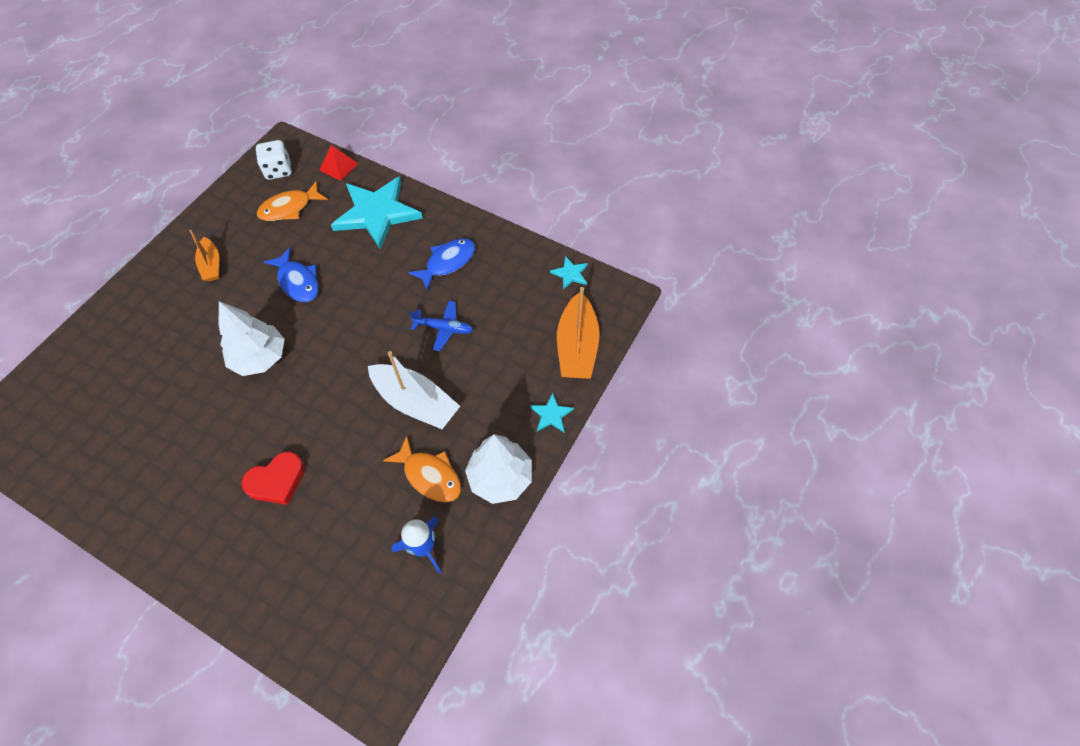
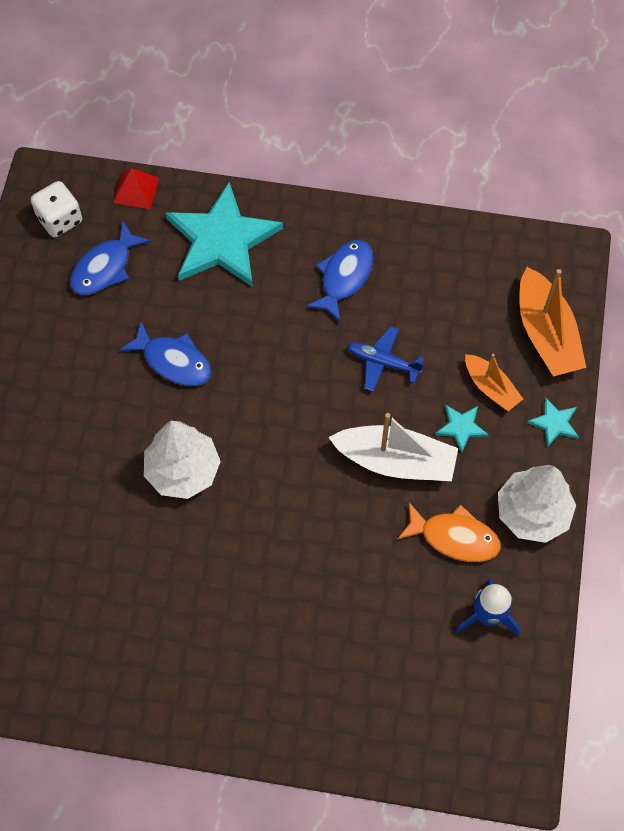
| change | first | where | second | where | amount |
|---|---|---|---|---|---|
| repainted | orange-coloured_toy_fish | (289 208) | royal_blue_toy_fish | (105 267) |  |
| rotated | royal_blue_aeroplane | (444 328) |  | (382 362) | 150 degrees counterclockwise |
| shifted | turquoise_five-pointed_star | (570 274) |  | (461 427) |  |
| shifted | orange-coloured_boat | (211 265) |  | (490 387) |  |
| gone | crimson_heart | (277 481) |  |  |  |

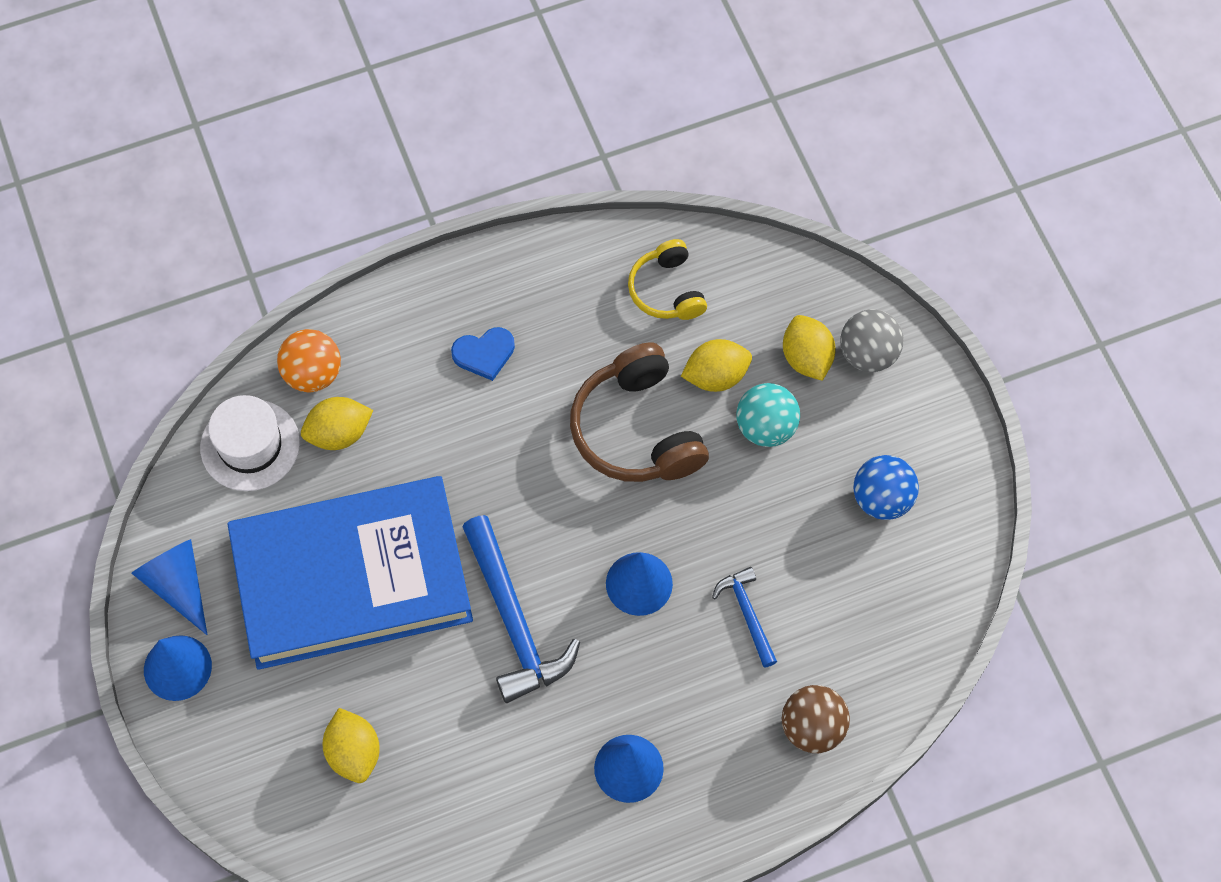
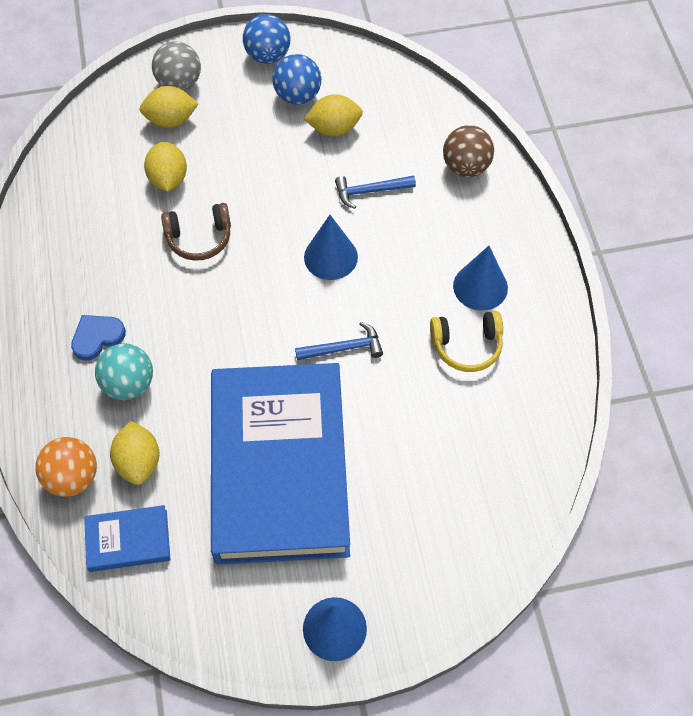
| change | first | where | second | where | amount |
|---|---|---|---|---|---|
| rotated | royal_blue_heart | (484 354) |  | (97 337) | 120 degrees counterclockwise |
| swapped | snow-white_tall_hat | (250 445) | royal_blue_hardcover | (128 540) |  |
| shifted | turquoise_sphere | (766 427) |  | (129 384) |  |
| scaled | russet_headset | (636 430) |  | (199 238) | x0.60 |
| new |  |  | royal_blue_sphere | (268 56) |  |
| scaled | royal_blue_hammer | (514 620) |  | (344 348) | x0.54 |
| shifted | bright_yellow_lemon | (354 753) |  | (334 128) |  |
| shifted | bright_yellow_headset | (666 290) |  | (467 346) |  |
| gone | royal_blue_cone_shape | (178 584) |  |  |  |

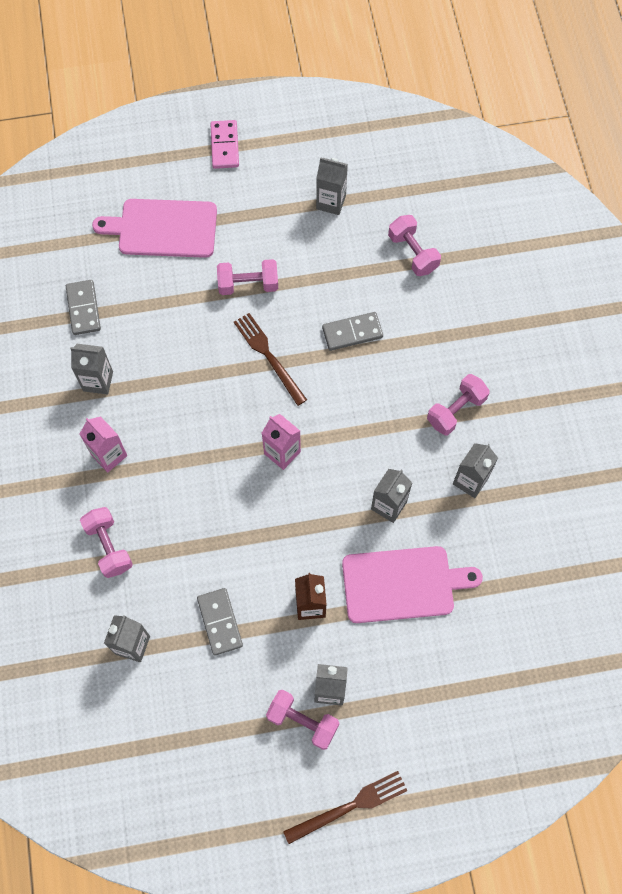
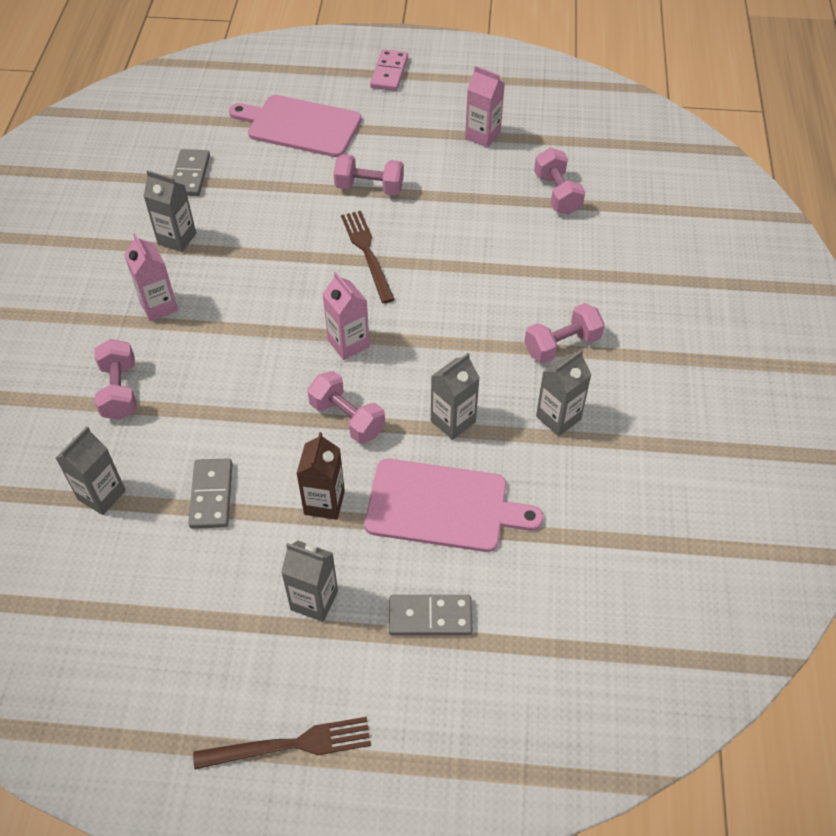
| change | first | where | second | where | amount |
|---|---|---|---|---|---|
| shifted | pink_hand_weight | (302 721) |  | (347 418) |  |
| shifted | gray_domino | (352 332) |  | (430 617) |  |
| repainted | gray_milk_carton | (331 202) | pink_milk_carton | (482 136) |  |

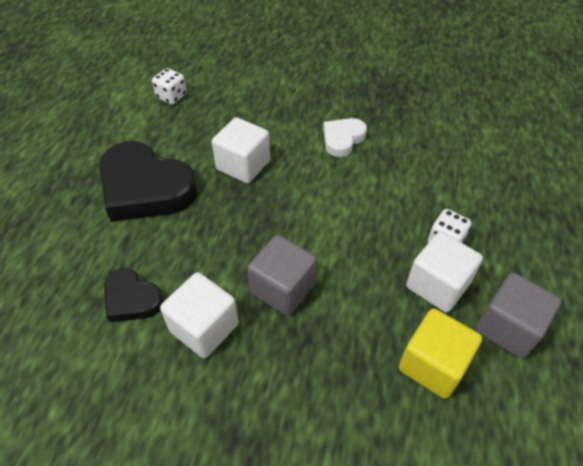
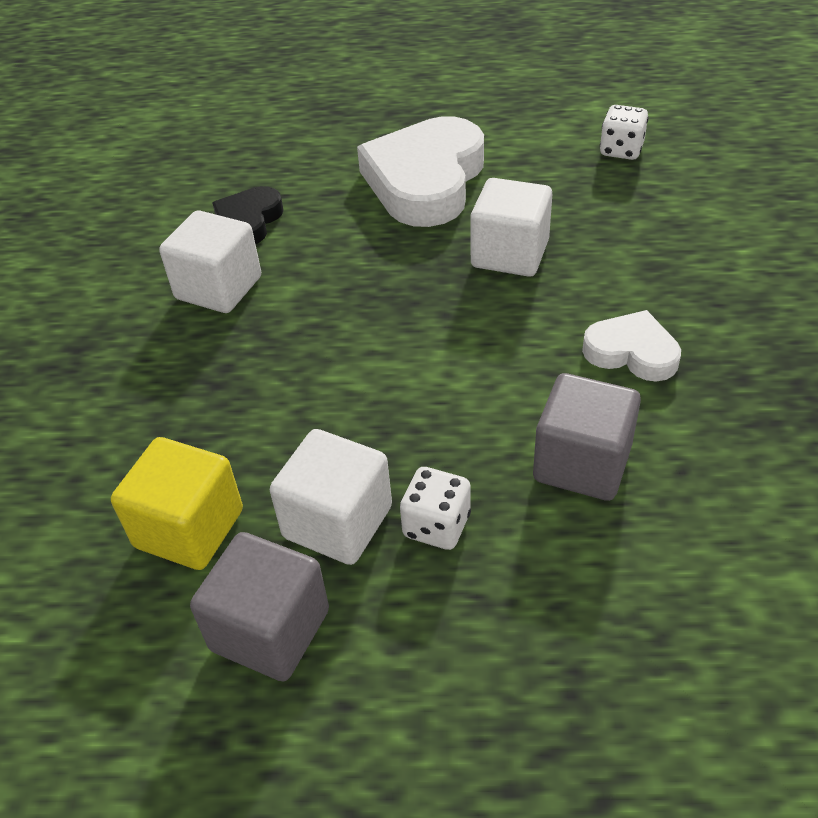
| change | first | where | second | where | amount |
|---|---|---|---|---|---|
| repainted | ebony_heart | (145 188) | snow-white_heart | (425 181) |  |
| shifted | gray_cube | (282 288) |  | (582 463) |  |

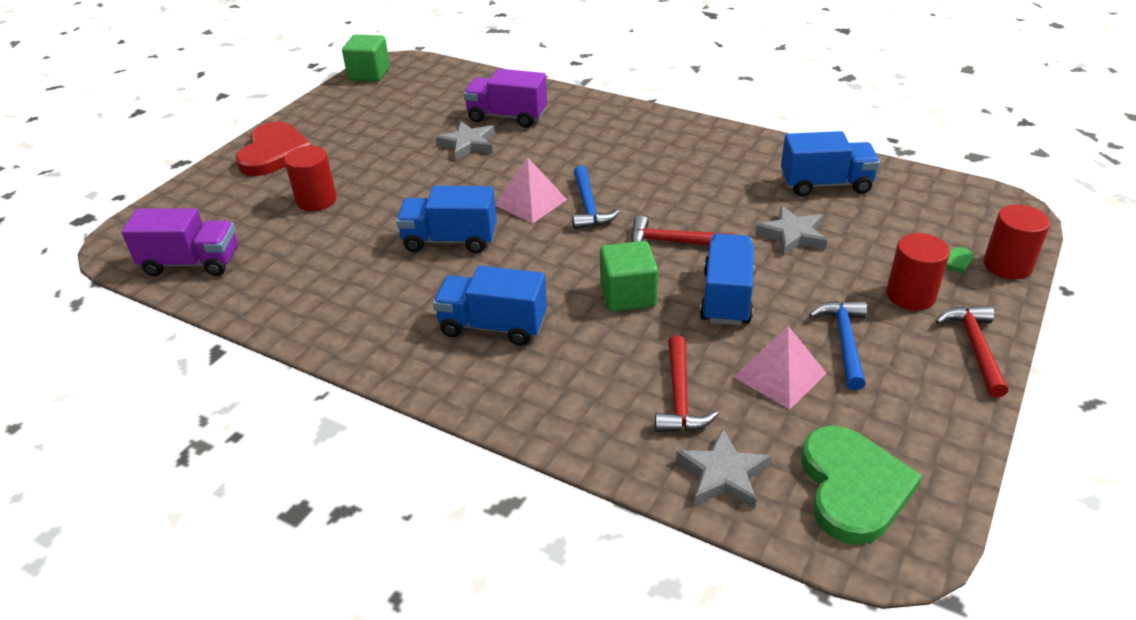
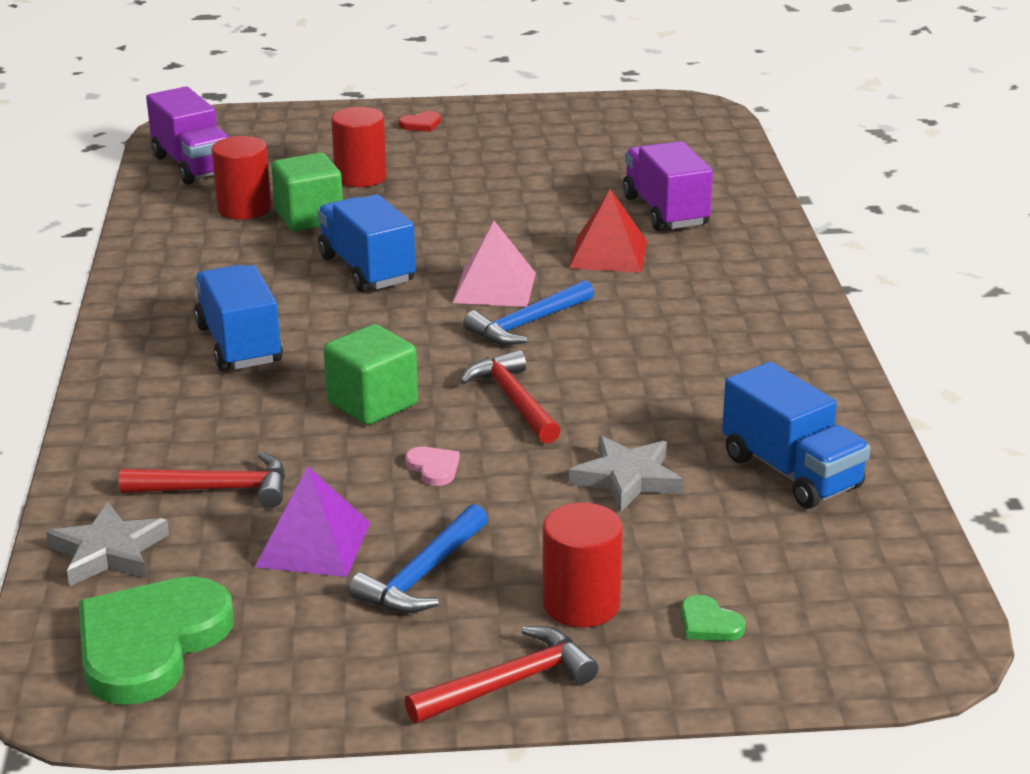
| change | first | where | second | where | amount |
|---|---|---|---|---|---|
| rotated | green_heart | (853 487) |  | (150 644) | 150 degrees clockwise |
| rotated | crimson_hammer | (680 396) |  | (217 489) | 150 degrees counterclockwise |
| shifted | crimson_solid_cylinder | (1007 265) |  | (244 209) |  |
| repainted | pink_pyramid | (780 375) | violet_pyramid | (313 544) |  |
| shifted | green_cube | (369 74) |  | (309 217) |  |
| rotated | royal_blue_hammer | (844 342) |  | (423 575) | 150 degrees clockwise |
| scaled | crimson_heart | (274 153) |  | (421 124) | x0.40 |
| swapped | royal_blue_toy_truck | (726 297) | pink_heart | (433 468) |  |
| new |  |  | crimson_pyramid | (608 254) |  |
| gone | gray_five-pointed_star | (468 144) |  |  |  |

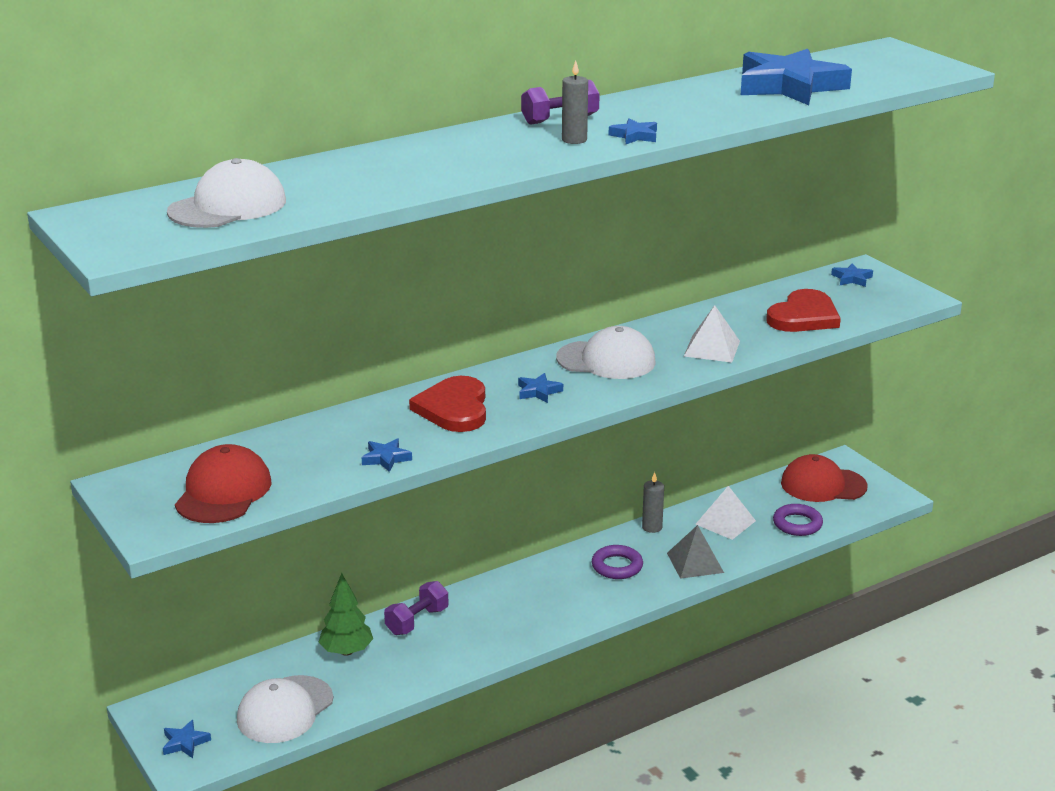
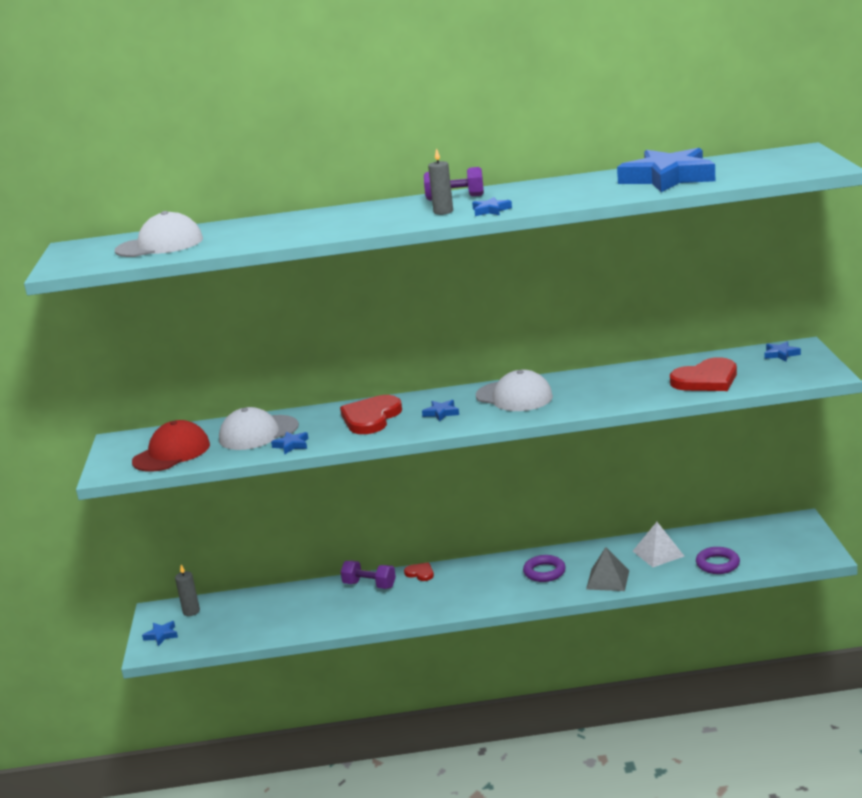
| change | first | where | second | where | amount |
|---|---|---|---|---|---|
| shifted | gray_wax_candle | (652 527) |  | (191 611) |  |
| shifted | snow-white_baseball_cap | (285 710) |  | (258 433) |  |
| rotated | violet_hand_weight | (417 621) |  | (369 585) | 45 degrees clockwise |
| new |  |  | crimson_heart | (420 573) |  |
| gone | green_tree | (346 651) |  |  |  |
| gone | snow-white_pyramid | (711 348) |  |  |  |
| gone | crimson_baseball_cap | (823 485) |  |  |  |

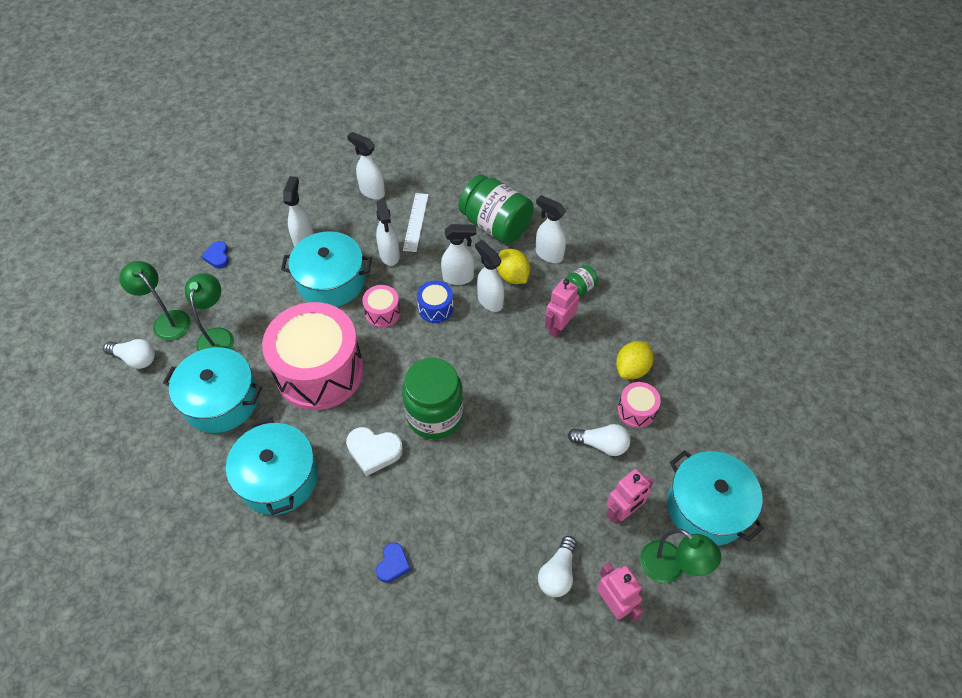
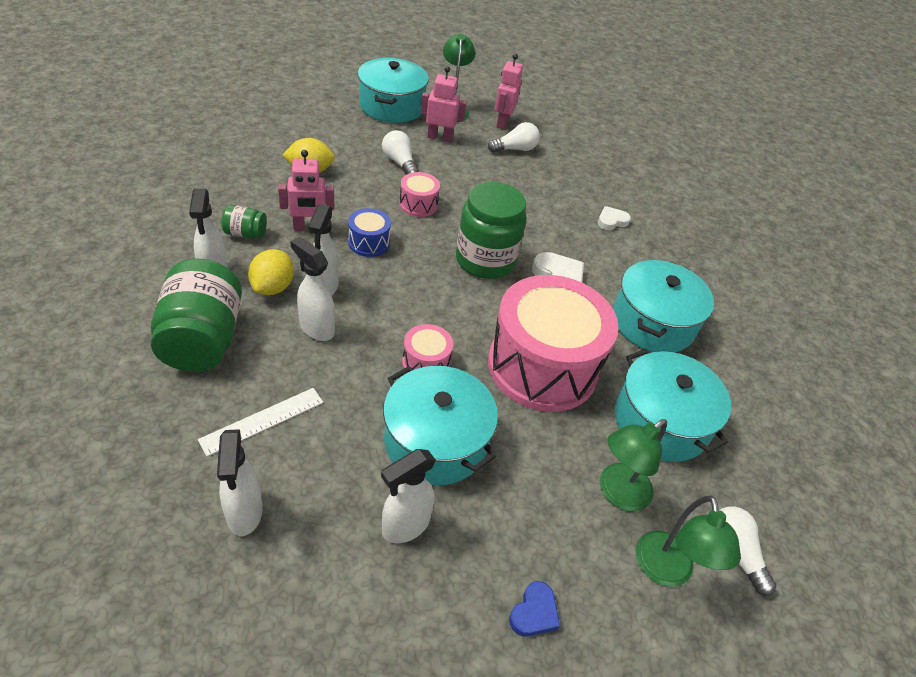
| change | first | where | second | where | amount |
|---|---|---|---|---|---|
| shifted | royal_blue_toy_drum | (435 308) |  | (369 243) |  |
| shifted | pink_toy_drum | (636 410) |  | (418 204) |  |
| repainted | royal_blue_heart | (393 564) | snow-white_heart | (611 221) |  |
| gone | snow-white_sprayer | (389 255) |  |  |  |

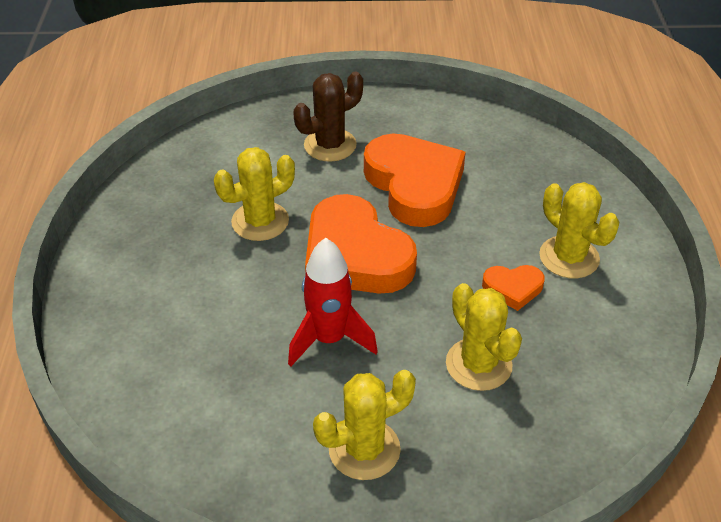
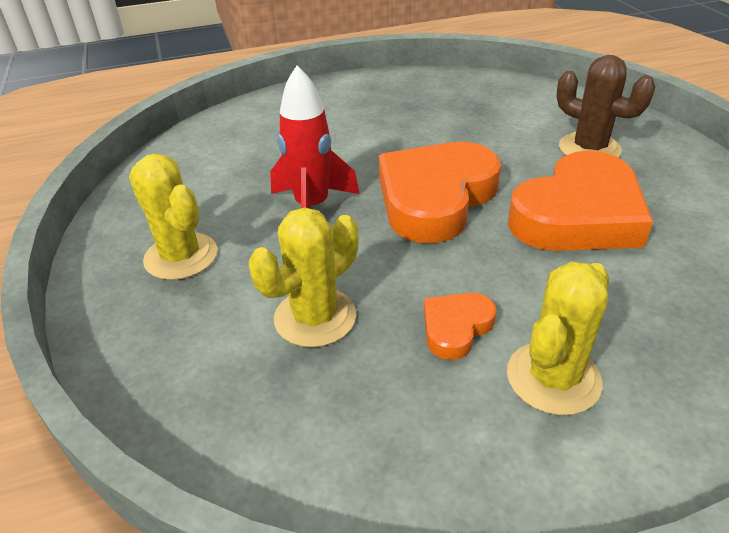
| change | first | where | second | where | amount |
|---|---|---|---|---|---|
| rotated | orange-coloured_heart | (513 288) |  | (456 328) | 60 degrees clockwise |
| gone | bright_yellow_prickly_plant | (260 221) |  |  |  |

